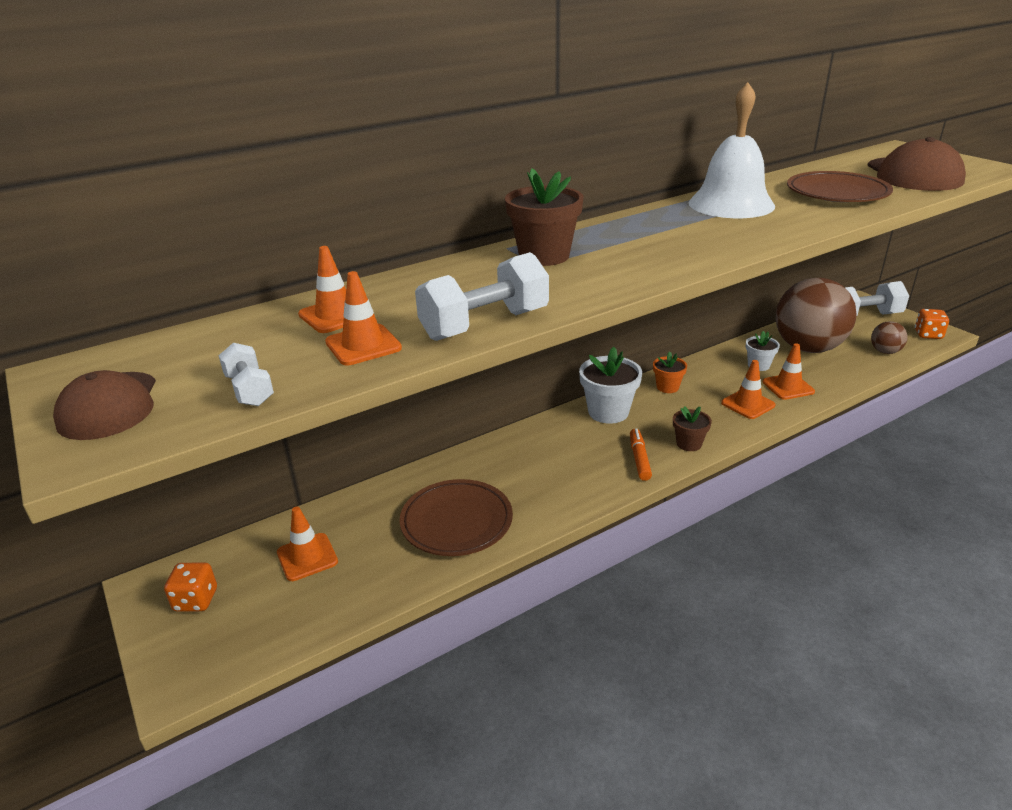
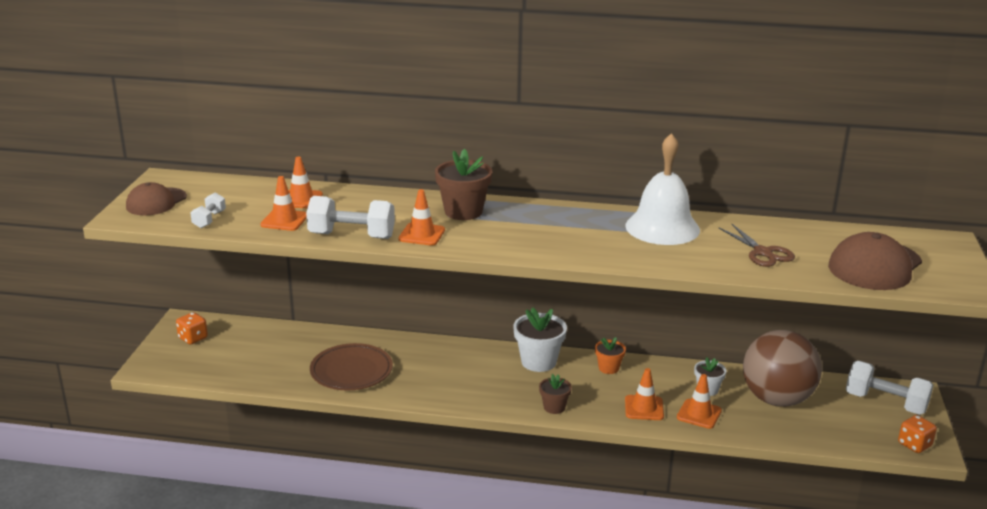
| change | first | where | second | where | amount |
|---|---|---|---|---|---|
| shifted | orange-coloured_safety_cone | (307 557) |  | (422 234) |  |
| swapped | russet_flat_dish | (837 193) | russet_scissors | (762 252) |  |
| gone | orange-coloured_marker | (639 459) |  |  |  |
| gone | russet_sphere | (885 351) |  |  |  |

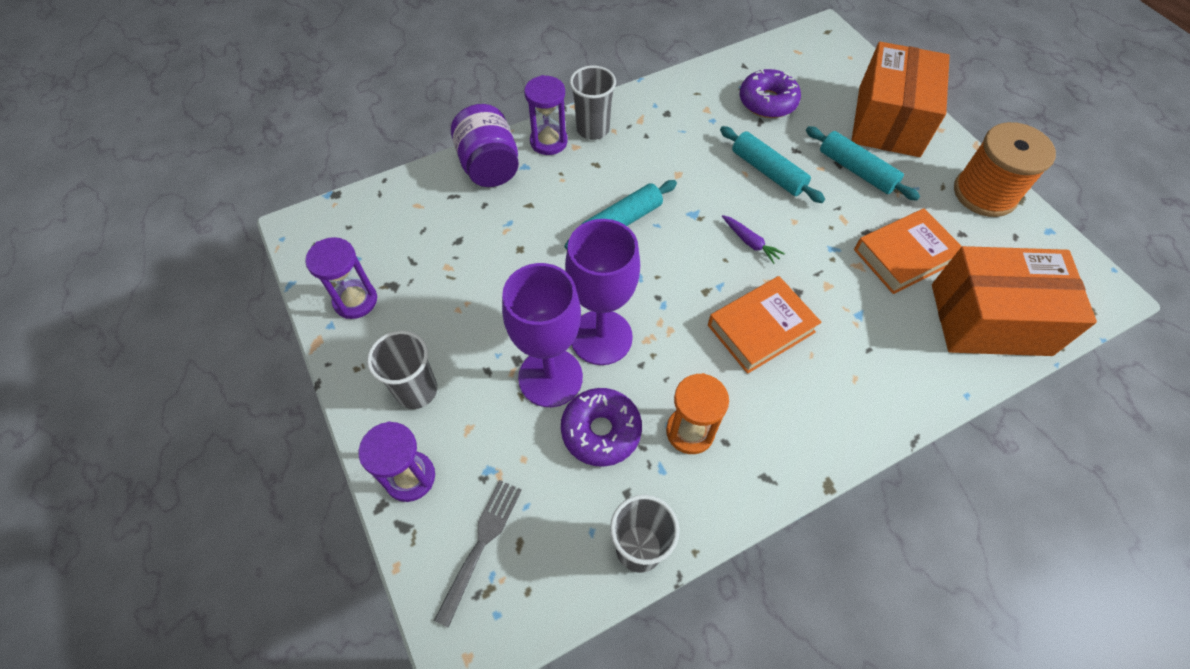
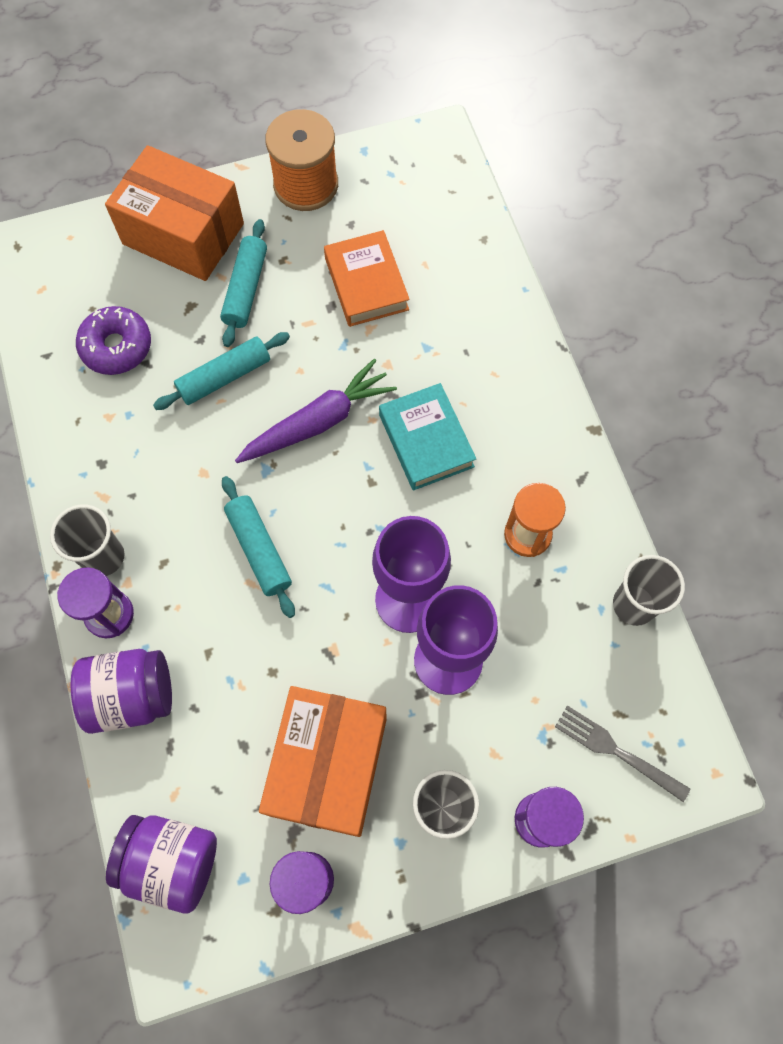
| change | first | where | second | where | amount |
|---|---|---|---|---|---|
| new |  |  | violet_jar | (172 861) |  |
| rotated | turquoise_pastry_roller | (856 170) |  | (246 289) | 45 degrees counterclockwise |
| scaled | violet_toy_carrot | (750 242) |  | (318 422) | x2.13 |
| shifted | orange-coloured_package | (990 319) |  | (328 766) |  |
| repainted | orange-coloured_hardcover | (761 328) | turquoise_hardcover | (426 440) |  |
| gone | violet_glazed_donut | (601 431) |  |  |  |

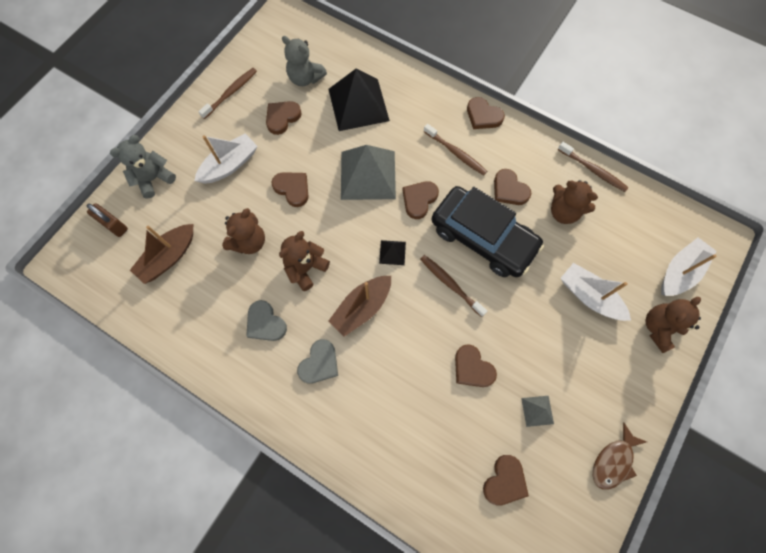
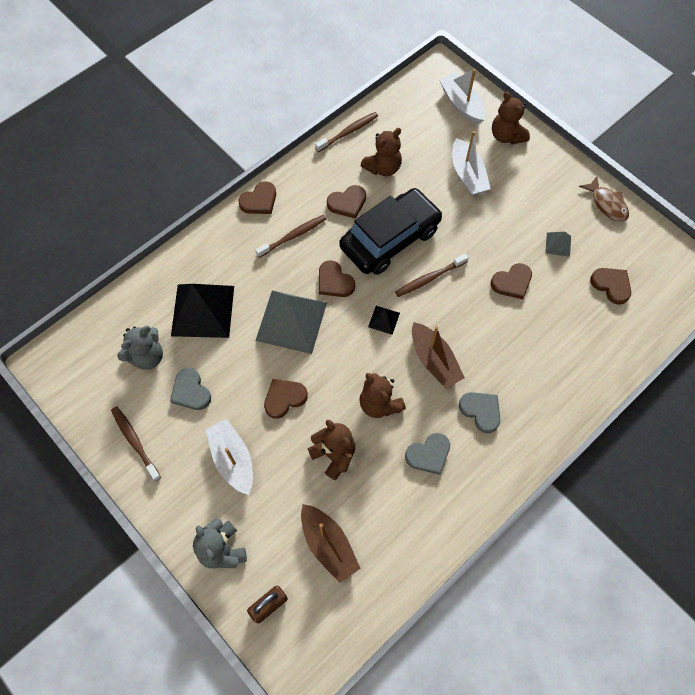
| change | first | where | second | where | amount |
|---|---|---|---|---|---|
| repainted | russet_heart | (282 118) | gray_heart | (191 391) |  |
| rotated | snow-white_boat | (589 296) |  | (467 175) | 75 degrees counterclockwise |

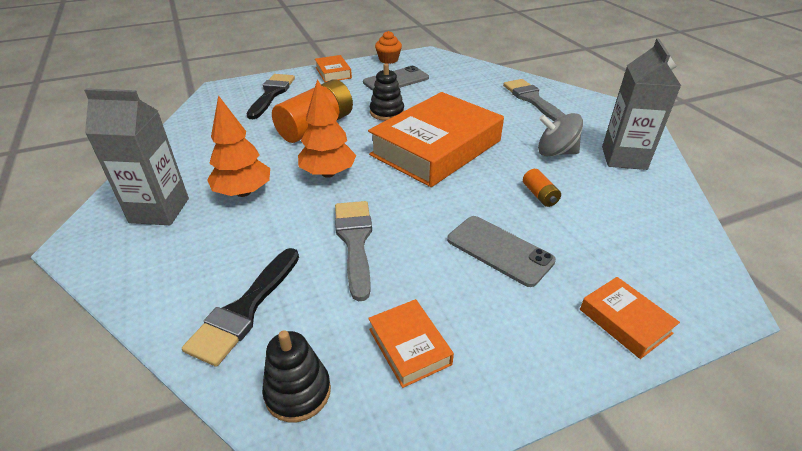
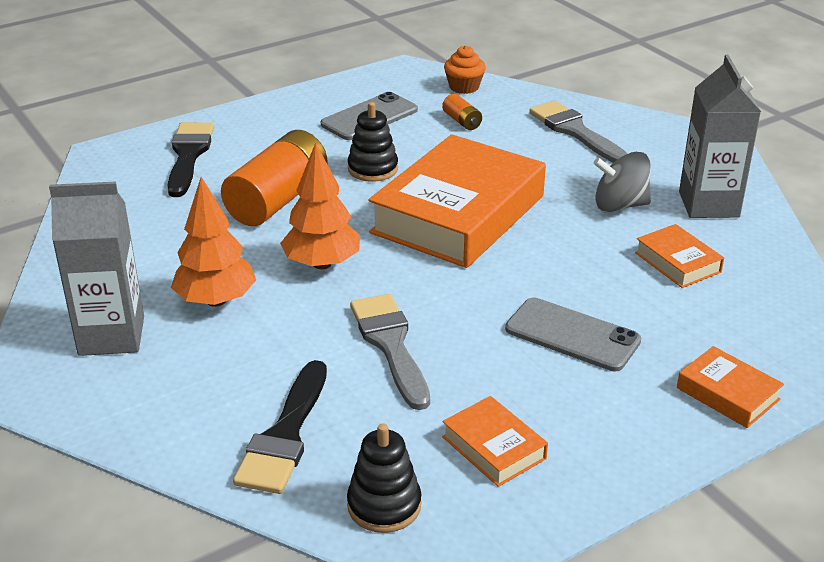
| change | first | where | second | where | amount |
|---|---|---|---|---|---|
| shifted | orange-coloured_battery | (539 195) |  | (462 121) |  |
| shifted | orange-coloured_cupcake | (388 60) |  | (464 87) |  |
| shifted | orange-coloured_hardcover | (333 73) |  | (677 262) |  |

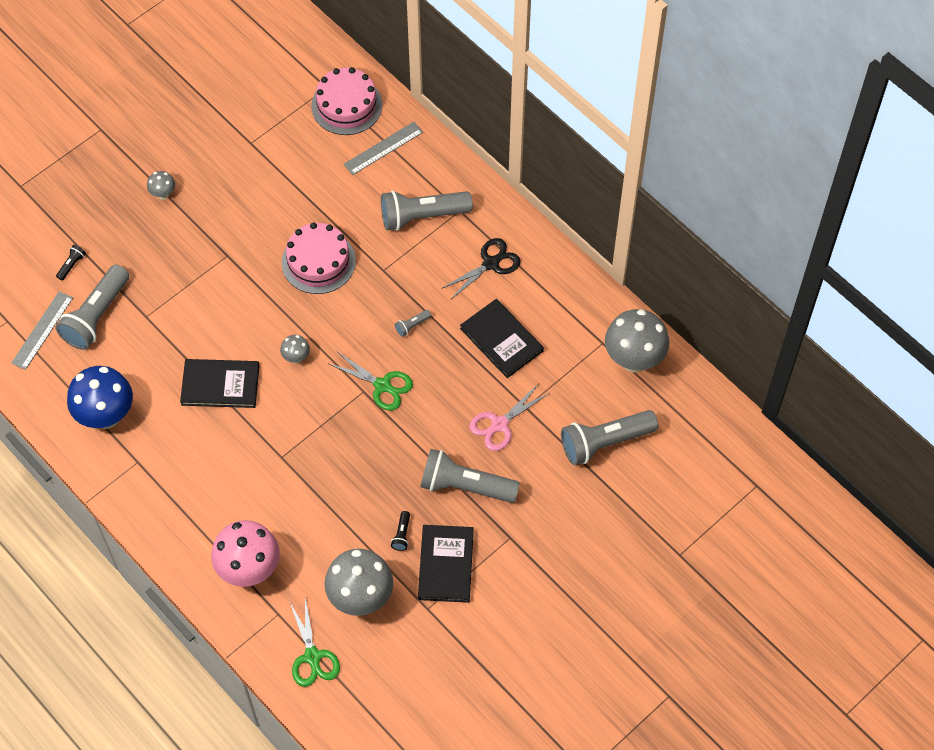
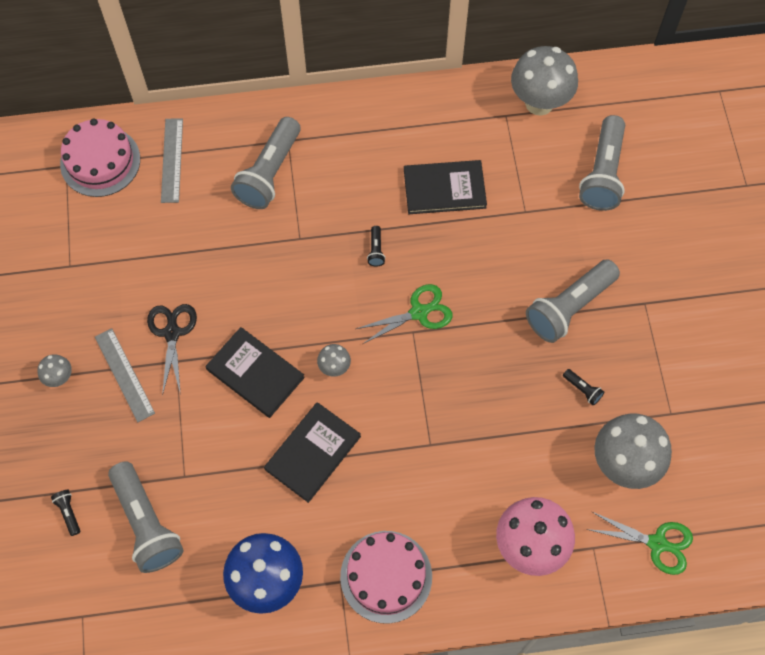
| change | first | where | second | where | amount |
|---|---|---|---|---|---|
| shifted | gray_straightedge | (42 330) |  | (124 374) |  |
| shifted | ebony_scissors | (491 263) |  | (172 333) |  |
| shifted | ebony_hardcover | (446 564) |  | (255 373) |  |
| shifted | pink_gateau | (318 261) |  | (386 576) |  |
| repainted | gray_pocket_torch | (412 326) | ebony_pocket_torch | (376 250) |  |
| gone | pink_scissors | (500 424) |  |  |  |

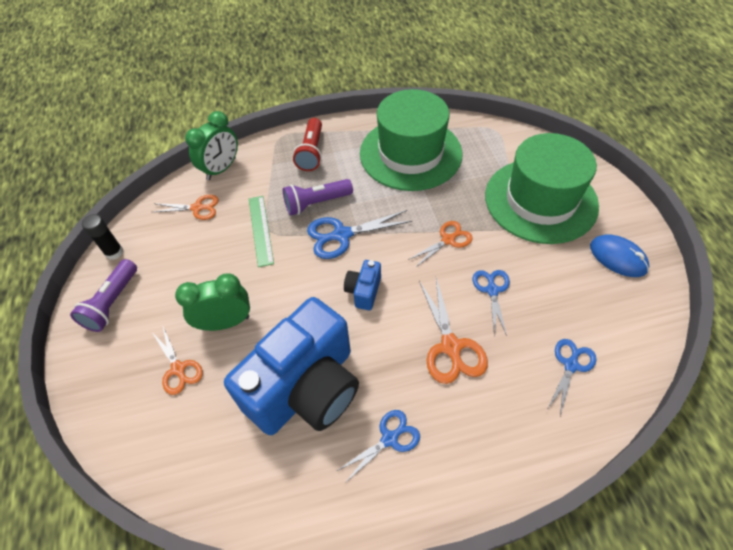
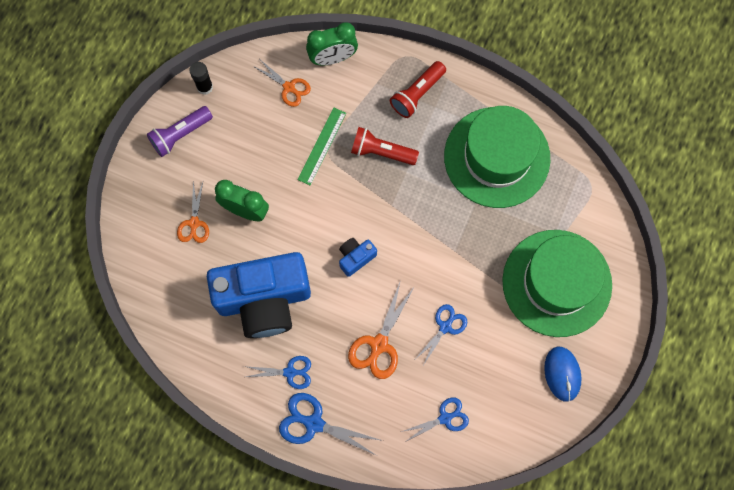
| change | first | where | second | where | amount |
|---|---|---|---|---|---|
| shifted | royal_blue_scissors | (342 235) |  | (314 423) |  |
| repainted | violet_pocket_torch | (316 203) | crimson_pocket_torch | (381 152) |  |
| gone | orange-coloured_scissors | (448 240) |  |  |  |

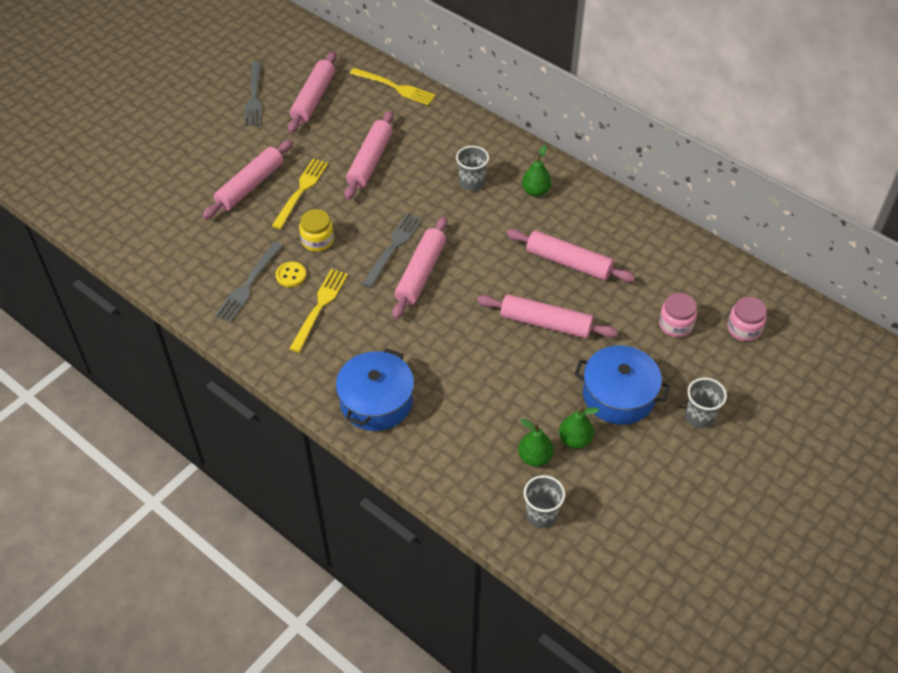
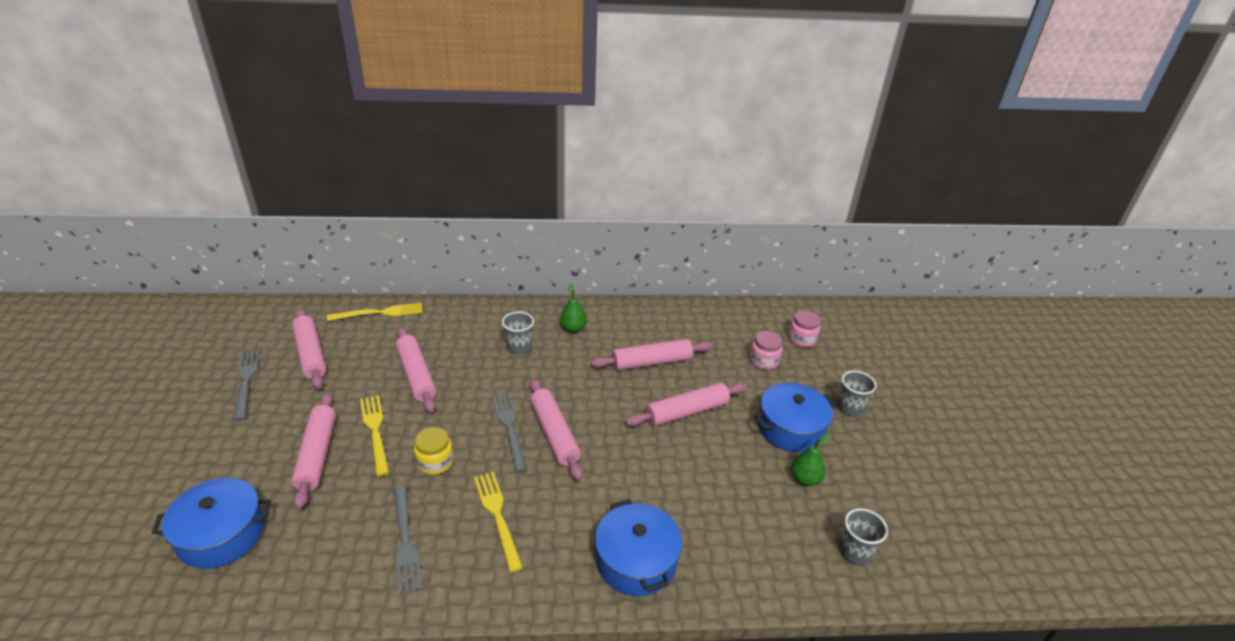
| change | first | where | second | where | amount |
|---|---|---|---|---|---|
| new |  |  | royal_blue_stockpot | (221 535) |  |
| rotated | gray_table_fork | (254 97) |  | (246 380) | 150 degrees counterclockwise |
| gone | bright_yellow_button | (291 275) |  |  |  |
| gone | green_toy_pear | (534 457) |  |  |  |

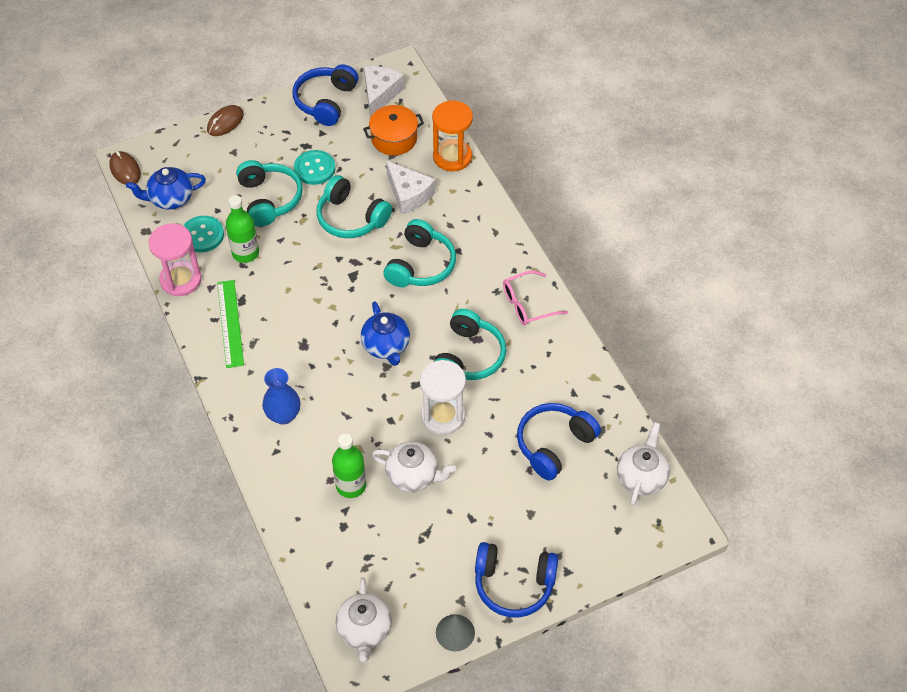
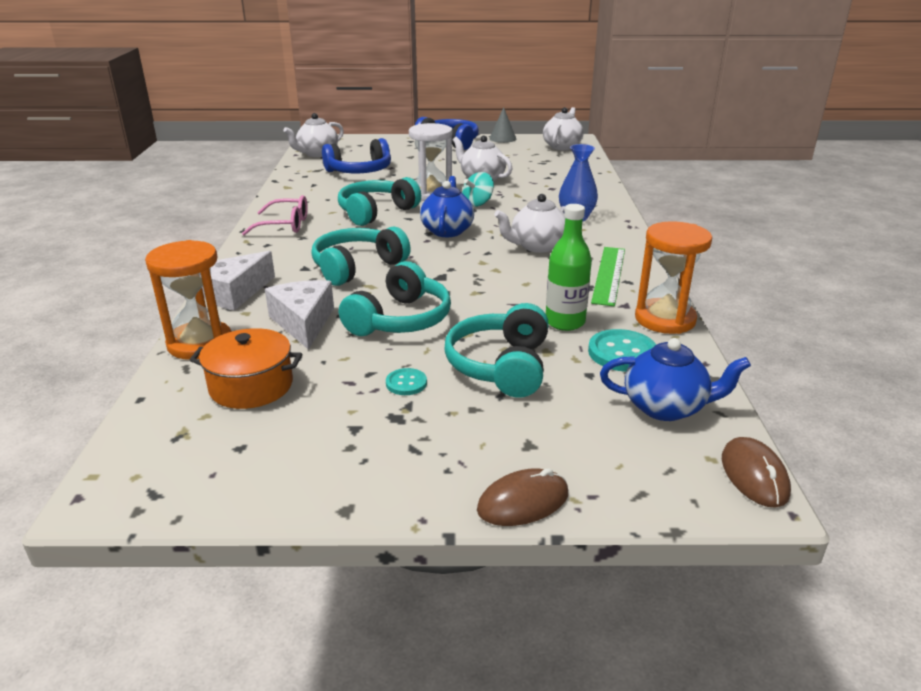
| change | first | where | second | where | amount |
|---|---|---|---|---|---|
| shifted | snow-white_cheese | (380 94) |  | (234 293) |  |
| rotated | turquoise_headset | (351 218) |  | (400 320) | 60 degrees clockwise |
| scaled | turquoise_button | (314 168) |  | (406 383) | x0.57 |
| new |  |  | turquoise_whirligig | (478 203) |  |
| new |  |  | snow-white_china_teapot | (537 246) |  |
| repainted | pink_sand_timer | (181 279) | orange-coloured_sand_timer | (665 319) |  |
| gone | royal_blue_headset | (325 101) |  |  |  |
| gone | green_drink_bottle | (351 485) |  |  |  |

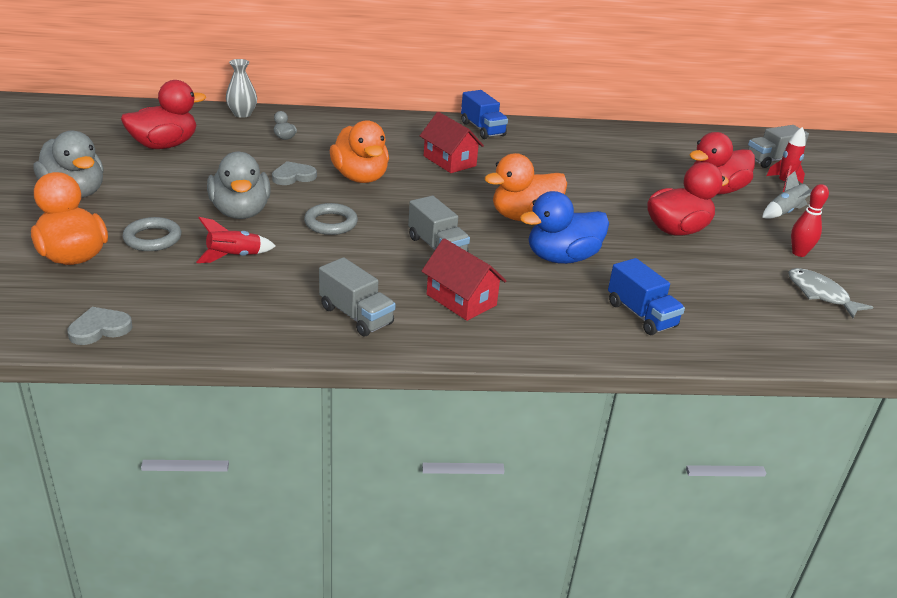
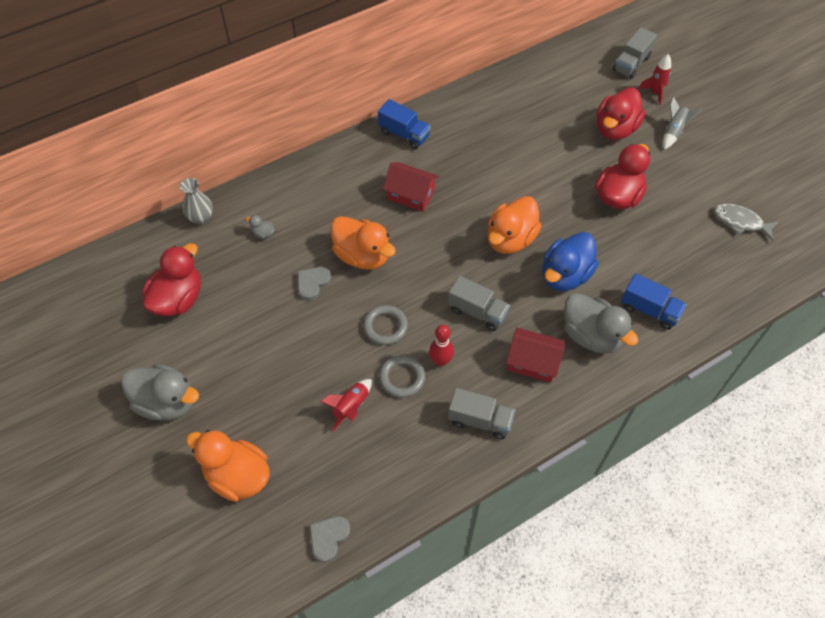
| change | first | where | second | where | amount |
|---|---|---|---|---|---|
| shifted | gray_torus | (152 238) |  | (402 378) |  |
| shifted | crimson_skittle | (799 253) |  | (440 361) |  |
| shifted | gray_rubber_duck | (240 212) |  | (591 335) |  |

